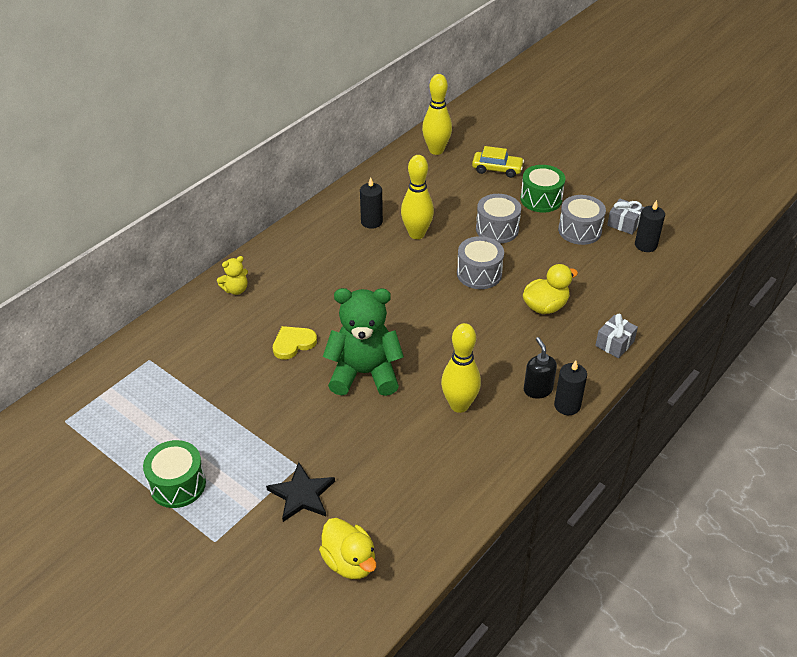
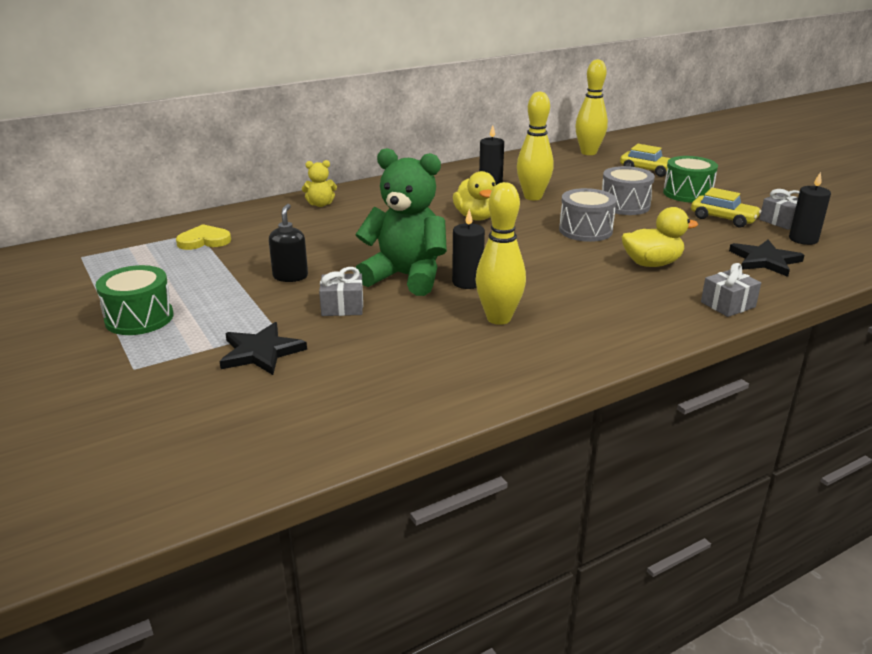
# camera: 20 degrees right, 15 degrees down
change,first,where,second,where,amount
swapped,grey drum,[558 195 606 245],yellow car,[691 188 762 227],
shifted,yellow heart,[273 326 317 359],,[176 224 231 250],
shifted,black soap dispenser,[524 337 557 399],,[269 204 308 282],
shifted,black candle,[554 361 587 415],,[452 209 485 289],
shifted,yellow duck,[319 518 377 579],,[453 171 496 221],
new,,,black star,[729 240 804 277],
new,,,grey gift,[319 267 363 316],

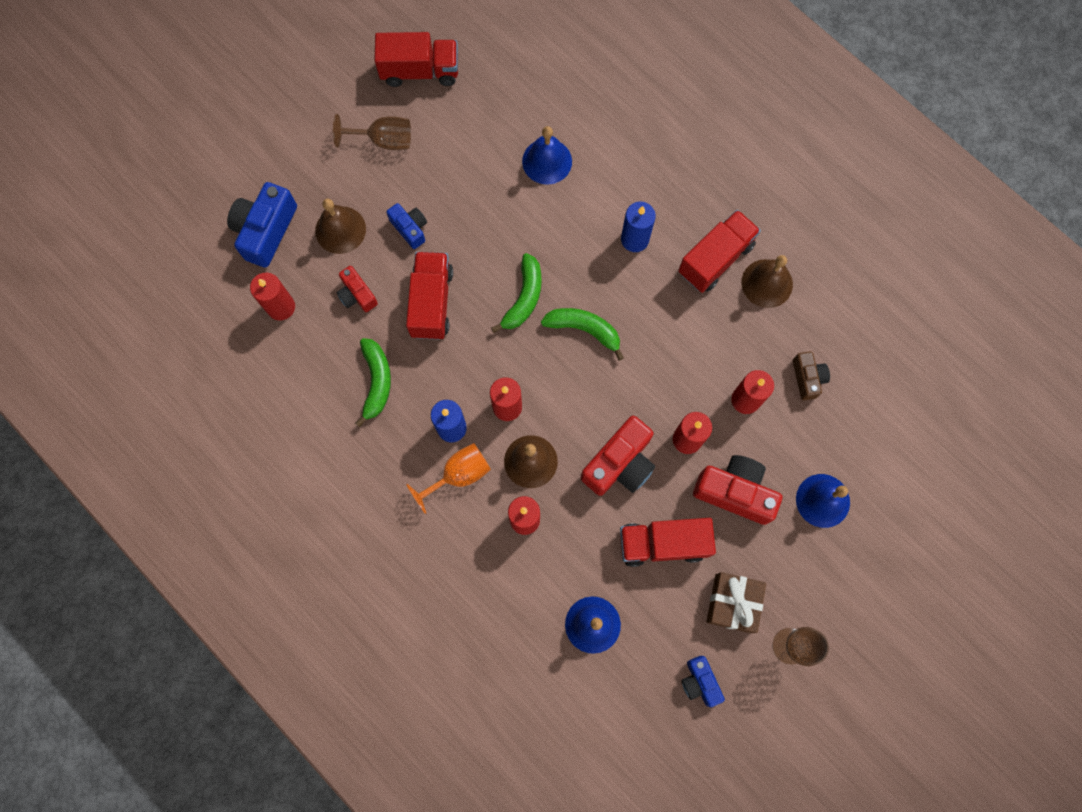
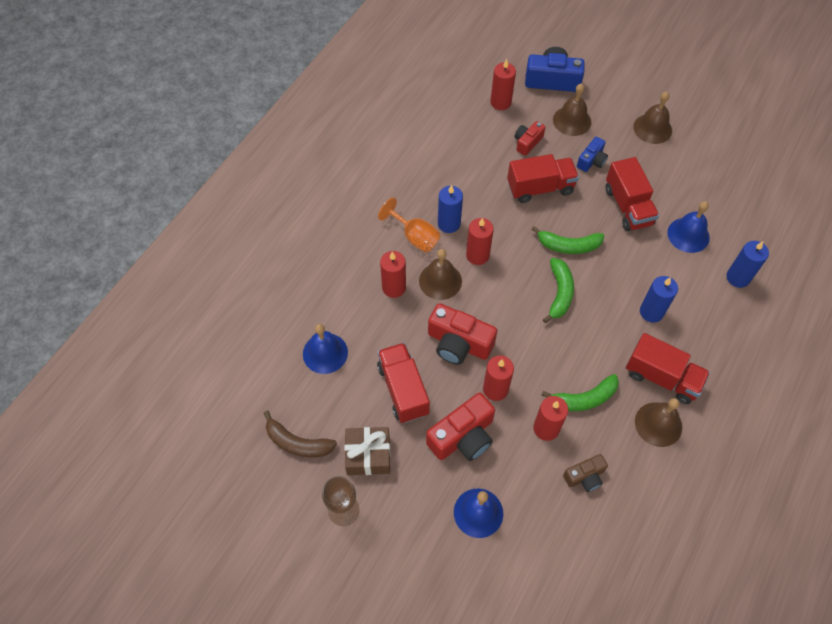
# camera: 75 degrees right, 15 degrees down
change,first,where,second,where,amount
shifted,red truck,[375 32 458 87],,[605 157 659 231],
swapped,brown goblet,[333 114 411 150],brown bell,[633 92 672 144],
shifted,green banana,[355 338 391 427],,[542 374 619 411],
rotated,red camera,[693 455 782 525],,[426 393 495 461],45 degrees clockwise
swapped,blue camera,[681 656 725 707],brown banana,[264 411 337 458],
new,,,blue candle,[726 241 769 288],

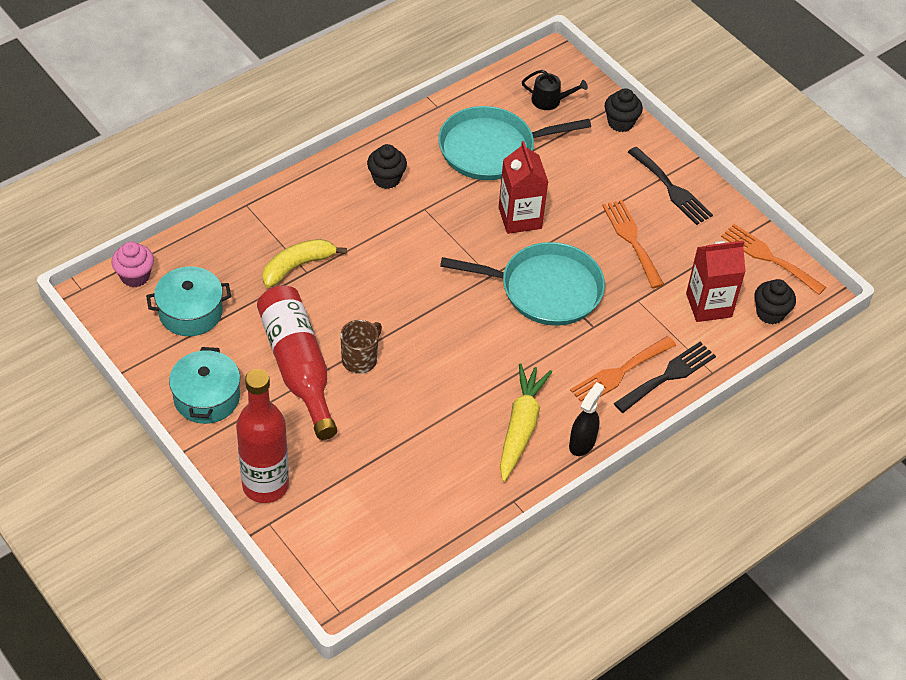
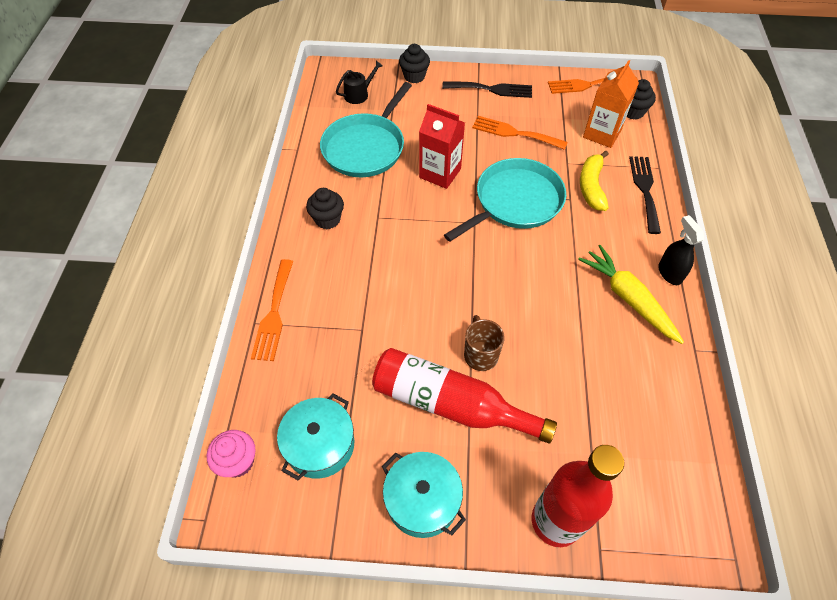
# camera: 45 degrees left, 5 degrees up
change,first,where,second,where,amount
shifted,yellow banana,[262 239 347 288],,[580 151 609 211],
repainted,red carton,[686 241 746 322],orange carton,[583 60 639 148],
shifted,orange fork,[570 336 676 402],,[251 259 293 361],

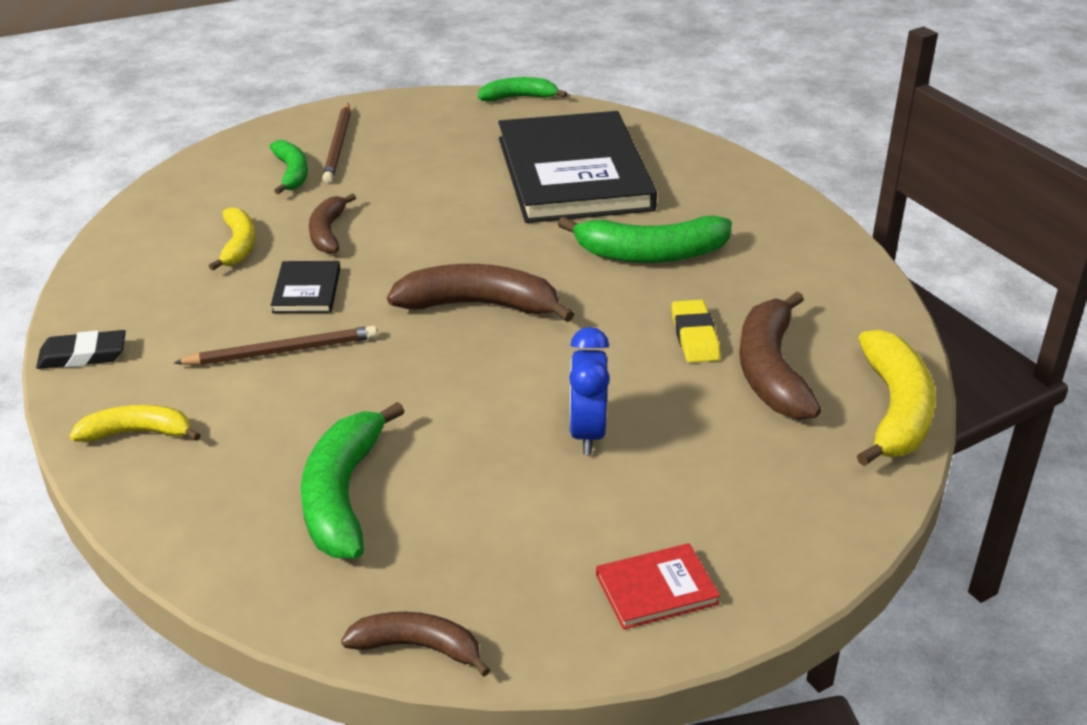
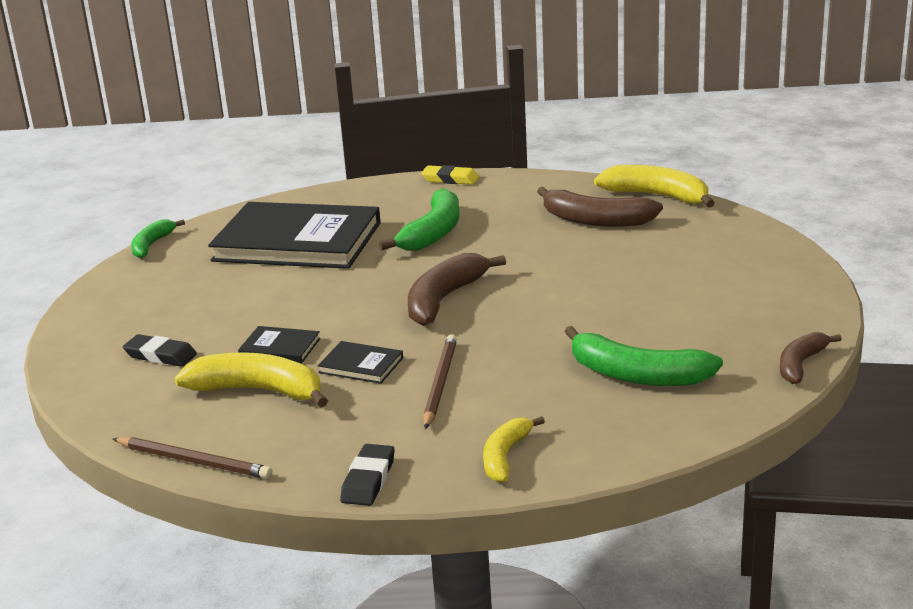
# camera: 65 degrees left, 10 degrees down
change,first,where,second,where,amount
shifted,brown pencil,[322 103 351 183],,[113 437 272 479],
swapped,green banana,[269 140 308 194],black eraser,[123 334 197 367],
swapped,brown banana,[309 193 356 254],black book,[238 326 321 363],
scaled,yellow banana,[209 207 256 270],,[174 352 328 408],x1.64
shifted,yellow eraser,[672 300 720 363],,[421 165 479 185],
gone,blue clock,[569 327 610 454],,,
gone,red book,[596 543 720 630],,,

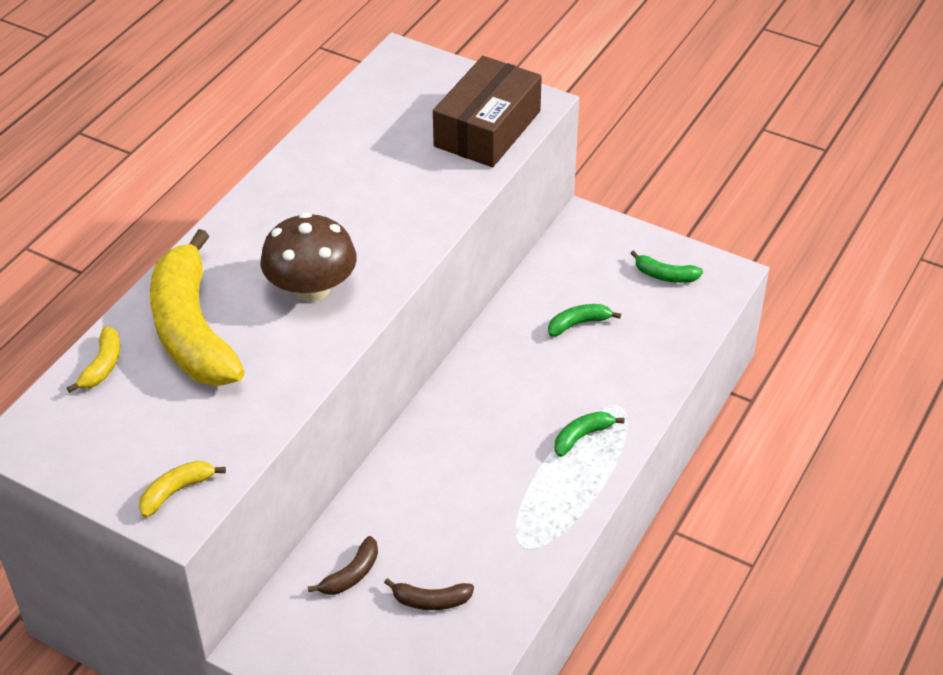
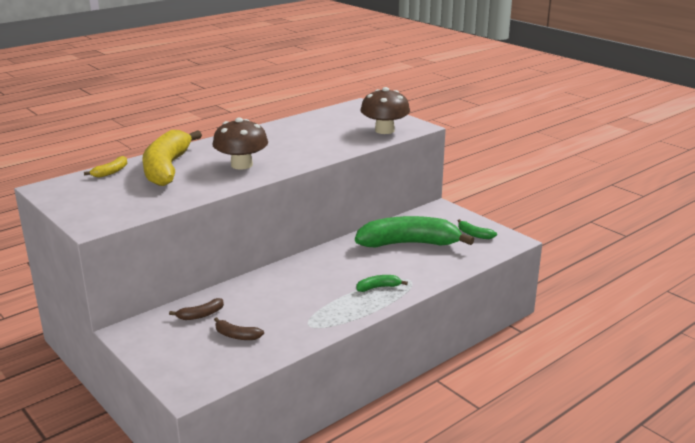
# camera: 20 degrees right, 20 degrees down
change,first,where,second,where,amount
swapped,brown box,[433 56 542 167],brown mushroom,[360 87 410 134],
scaled,green banana,[548 304 621 336],,[355 216 474 248],x2.44
gone,yellow banana,[139 461 226 518],,,

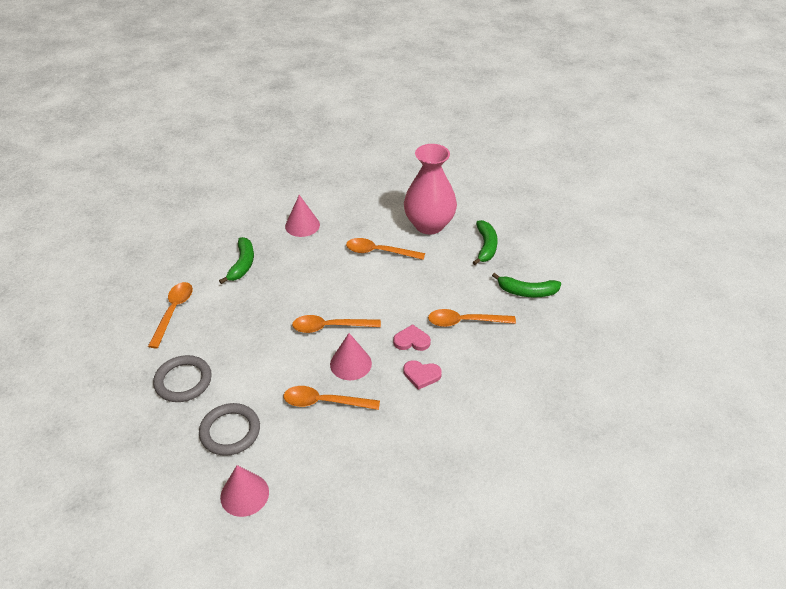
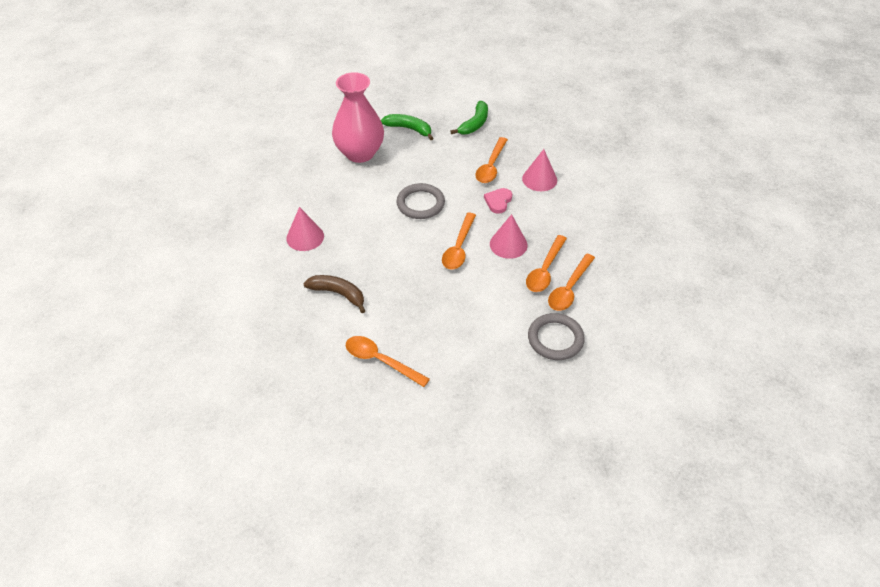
# camera: 70 degrees left, 5 degrees up
change,first,where,second,where,amount
repainted,green banana,[219 237 254 284],brown banana,[303 275 365 313],
shifted,orange spoon,[346 238 425 260],,[548 254 595 311],
shifted,grey ring,[153 355 212 402],,[396 183 445 219],
gone,pink heart,[403 360 442 390],,,
shifted,pink cone,[220 465 269 517],,[522 149 557 191],

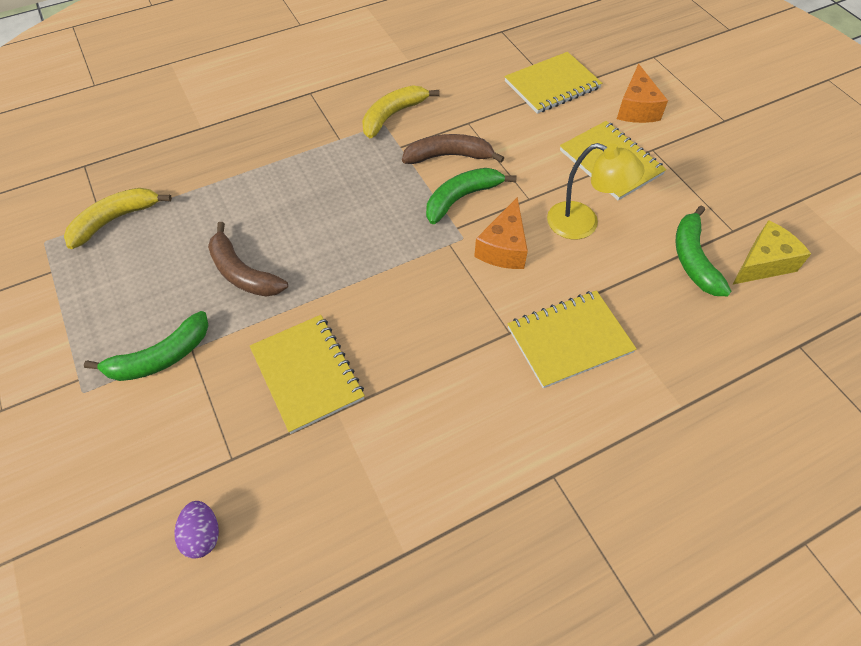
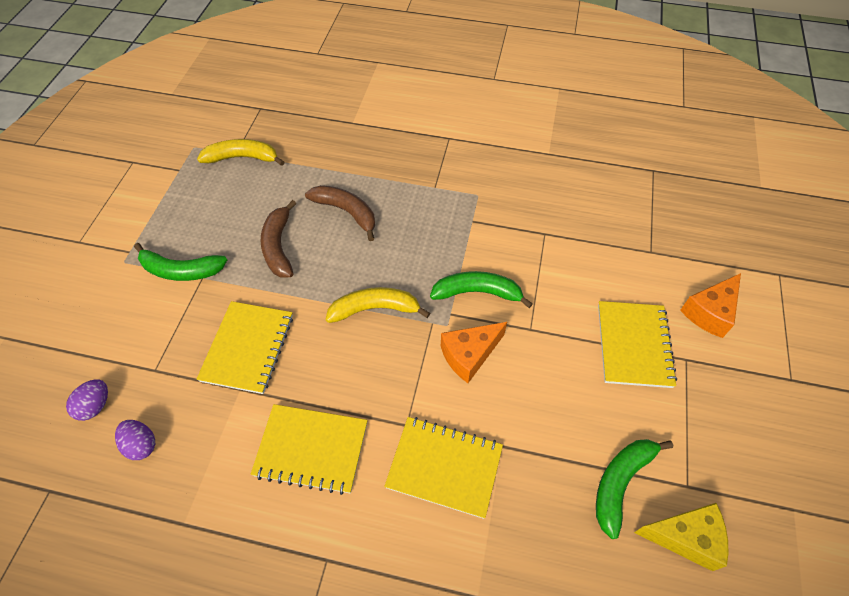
# camera: 40 degrees right, 0 degrees up
change,first,where,second,where,amount
shifted,yellow notebook,[504 52 602 114],,[251 404 368 495],
shifted,yellow banana,[362 85 440 138],,[326 287 430 323],
shifted,brown banana,[402 134 504 164],,[305 185 375 241],
gone,yellow lamp,[547 143 645 239],,,
new,,,purple egg,[115 420 155 460],

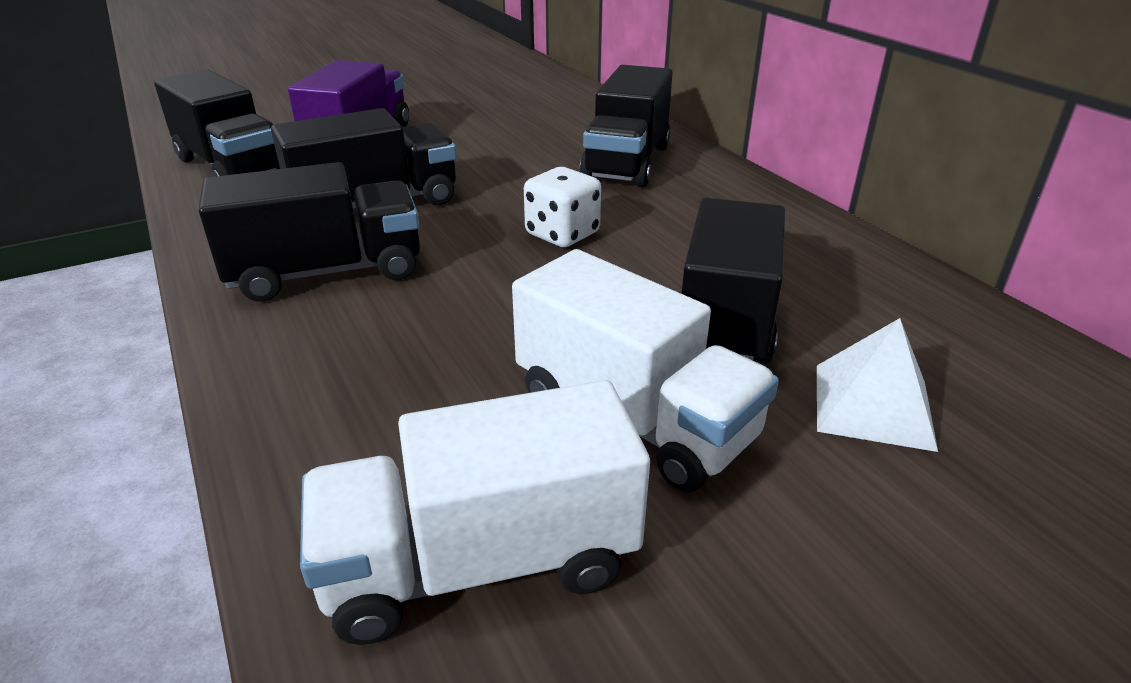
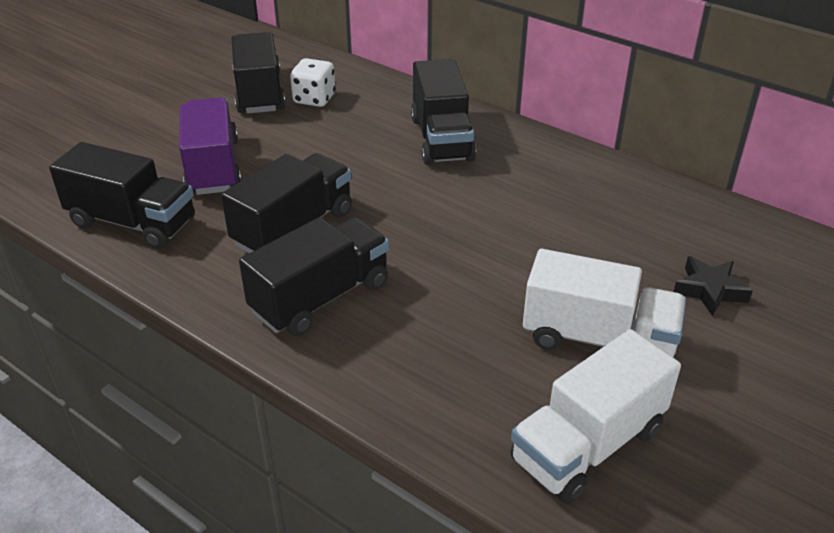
# camera: 25 degrees left, 5 degrees up
change,first,where,second,where,amount
shifted,white dice,[524 167 601 247],,[290 58 335 107],
shifted,black truck,[681 198 785 364],,[231 32 285 114],
swapped,white pyramid,[817 318 938 452],black star,[674 256 753 316],

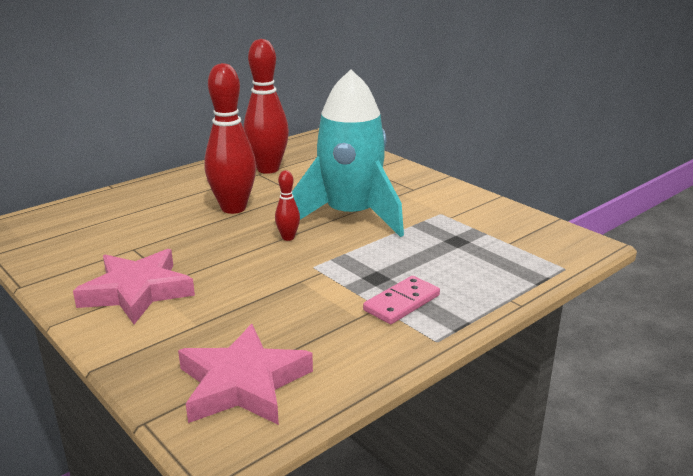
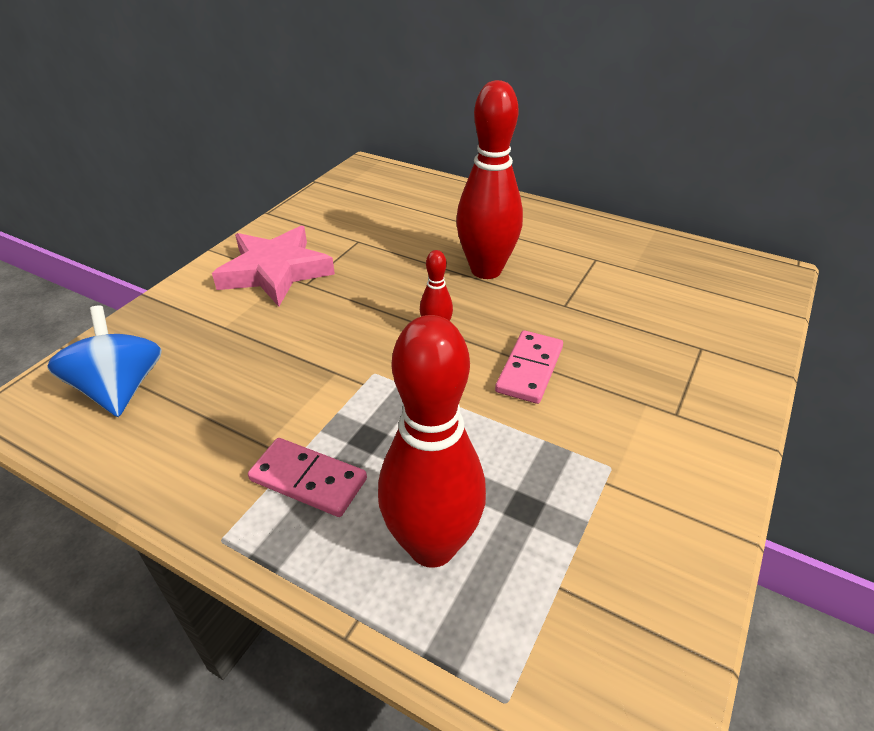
# camera: 70 degrees right, 15 degrees up
change,first,where,second,where,amount
shifted,red bowling pin,[243 39 289 174],,[378 315 486 568],
swapped,turquoise rocket,[292 69 404 237],pink domino,[495 330 563 404],
swapped,pink star,[178 324 313 425],blue spinning top,[47 306 162 417],

